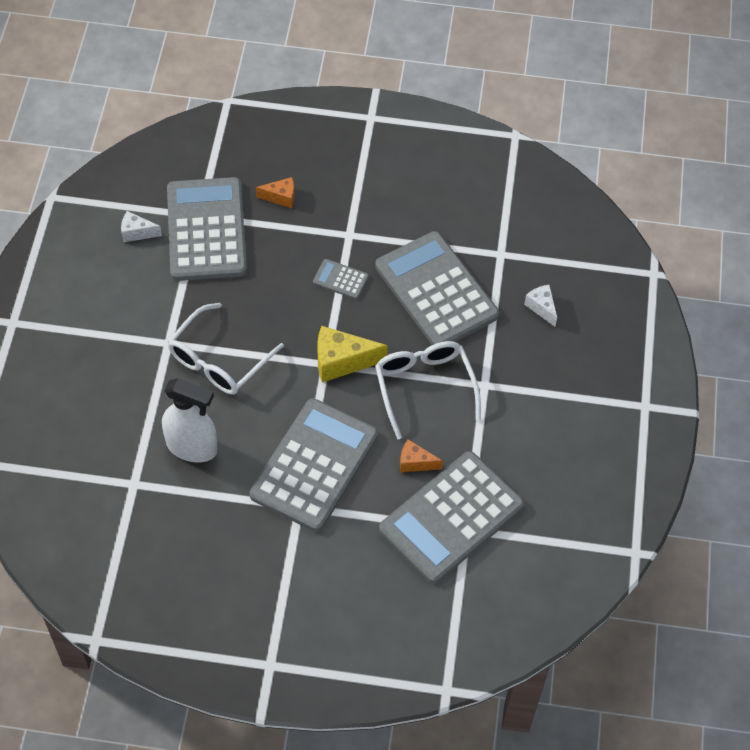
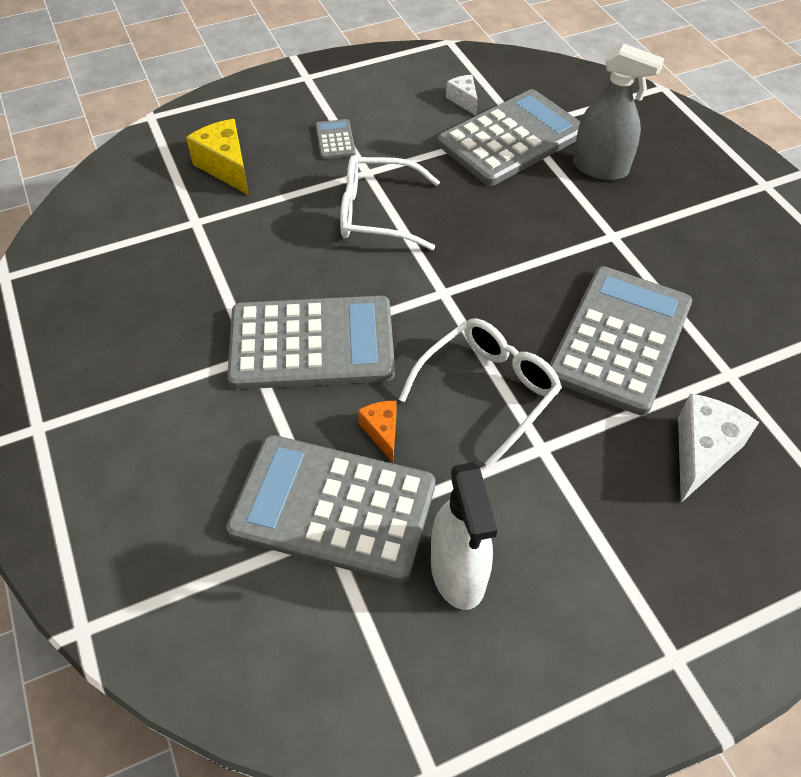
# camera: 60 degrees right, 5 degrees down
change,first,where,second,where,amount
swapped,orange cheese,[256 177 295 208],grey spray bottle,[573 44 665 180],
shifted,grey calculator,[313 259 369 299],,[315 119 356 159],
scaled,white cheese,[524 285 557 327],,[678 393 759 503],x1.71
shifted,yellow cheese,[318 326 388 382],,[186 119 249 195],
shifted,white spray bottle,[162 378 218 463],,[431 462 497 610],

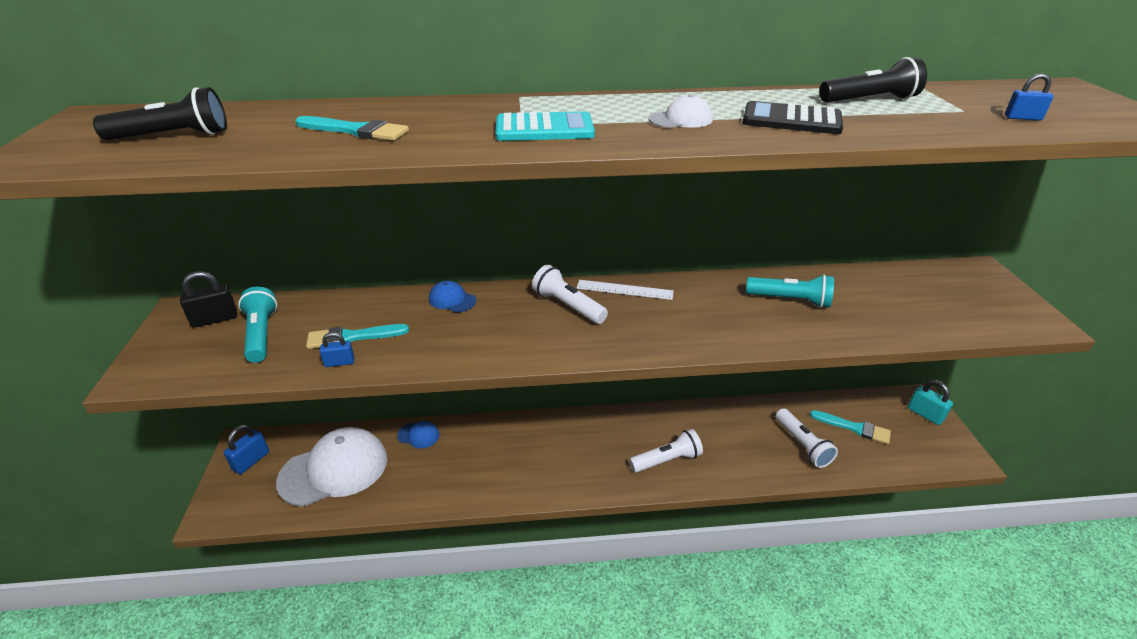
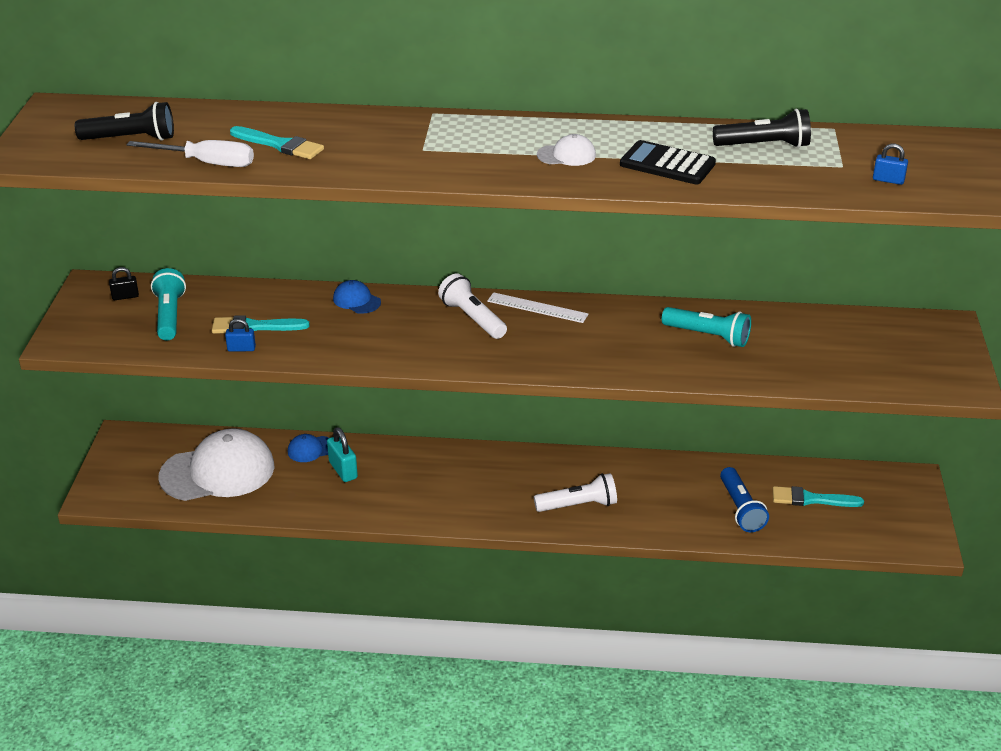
# camera: 10 degrees right, 0 degrees up
change,first,where,second,where,amount
gone,turquoise calculator,[496 111 595 141],,,
scaled,black padlock,[180 271 237 328],,[109 267 139 300],x0.62
shifted,turquoise padlock,[908 380 953 425],,[327 427 358 482],
repainted,white flashlight,[776 409 838 468],blue flashlight,[720 467 769 532],
rotated,turquoise brush,[810 410 891 444],,[773 486 864 507],150 degrees clockwise
rotated,blue cap,[397 421 440 448],,[288 434 329 462],135 degrees clockwise
gone,blue padlock,[224 425 269 474],,,
new,,,white screwdriver,[127 140 254 167],

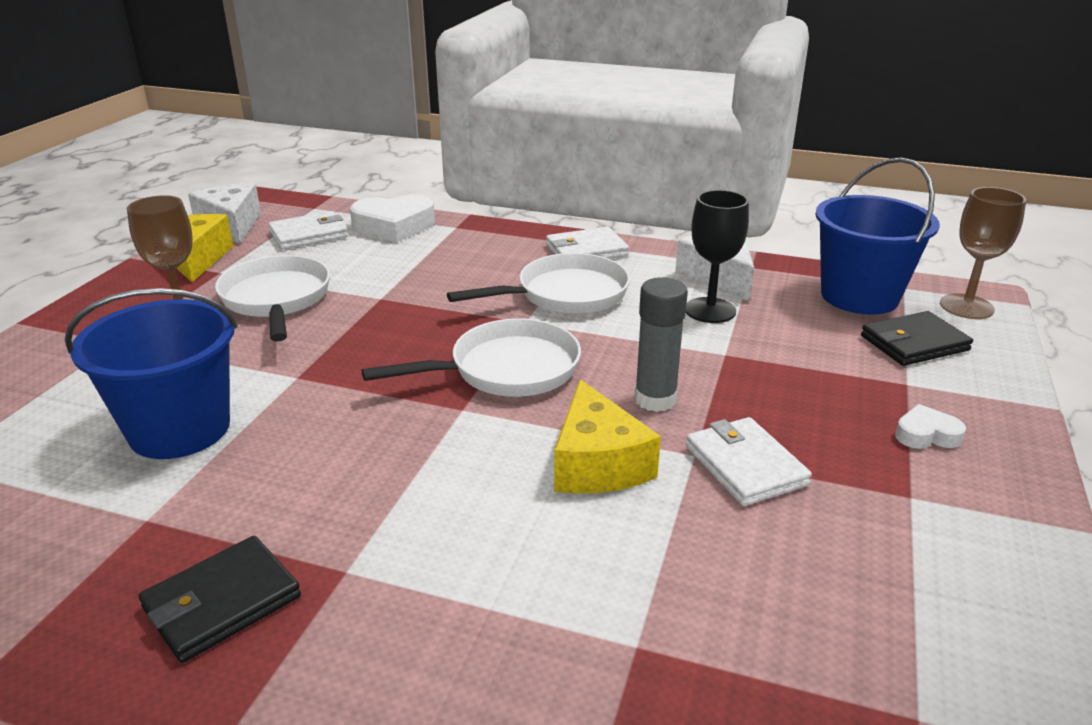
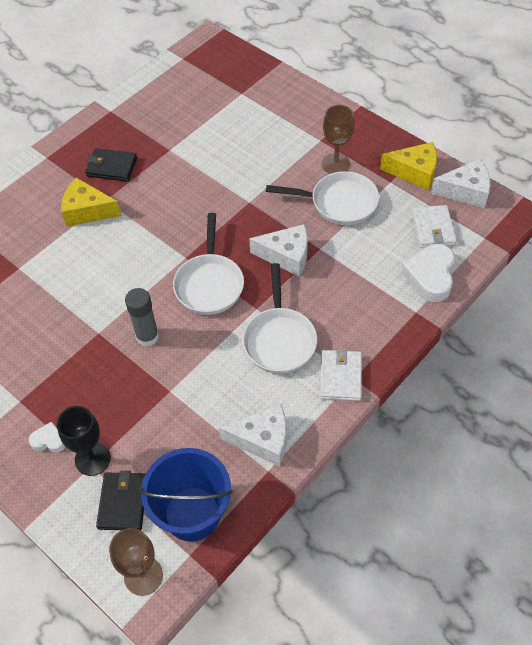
# camera: 115 degrees right, 25 degrees up
change,first,where,second,where,amount
shifted,black goblet,[686 190 749 323],,[57 406 111 476],
gone,blue bucket,[65 288 238 459],,,
shifted,yellow cheese,[554 379 661 494],,[61 177 121 227],
rotated,white heart,[895 404 966 449],,[29 421 65 453],105 degrees counterclockwise
gone,white wallet,[686 417 812 506],,,
rotated,black wallet,[138 536 301 663],,[85 148 137 182],60 degrees counterclockwise
new,,,white cheese,[249 224 308 276],

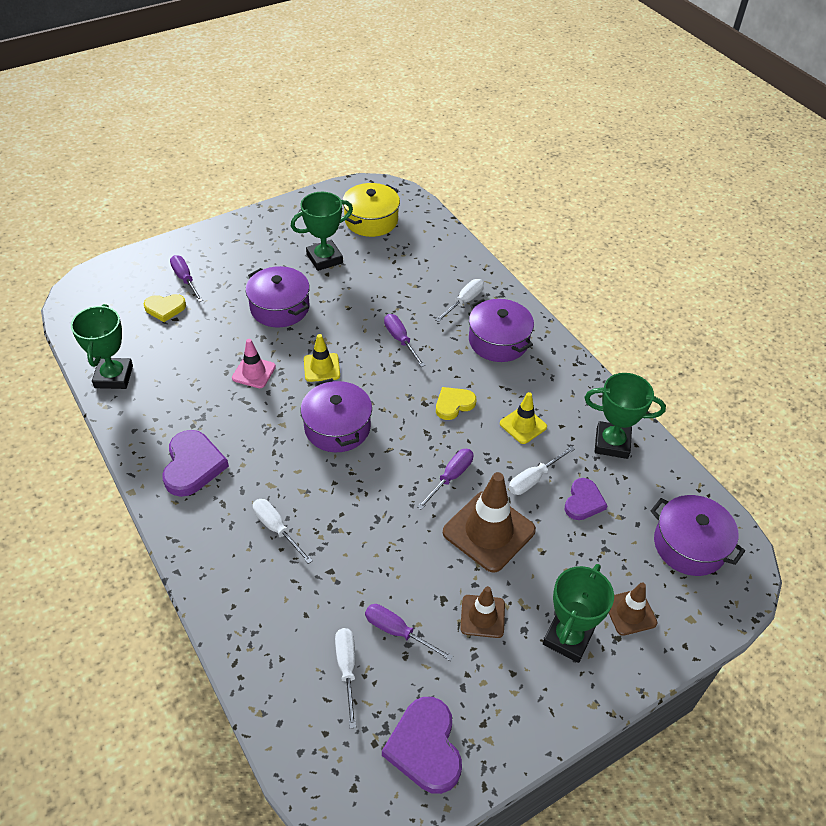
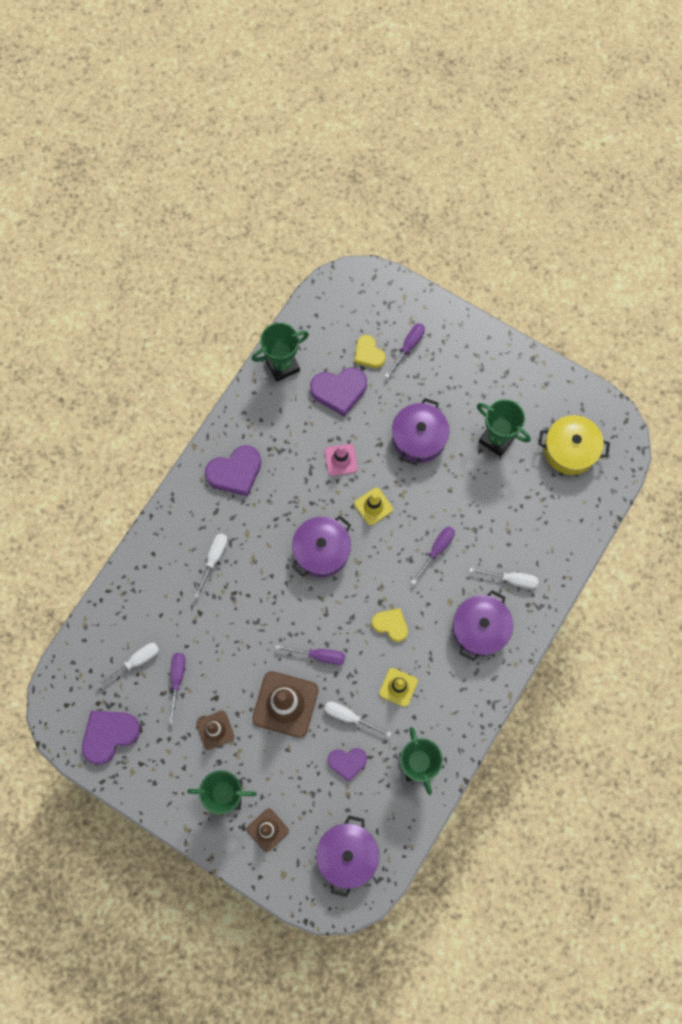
# camera: 65 degrees right, 25 degrees up
change,first,where,second,where,amount
new,,,purple heart,[310 368 367 416],

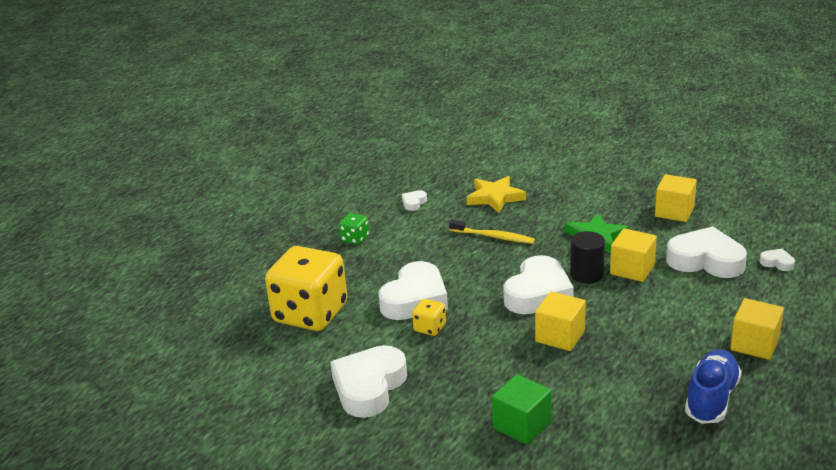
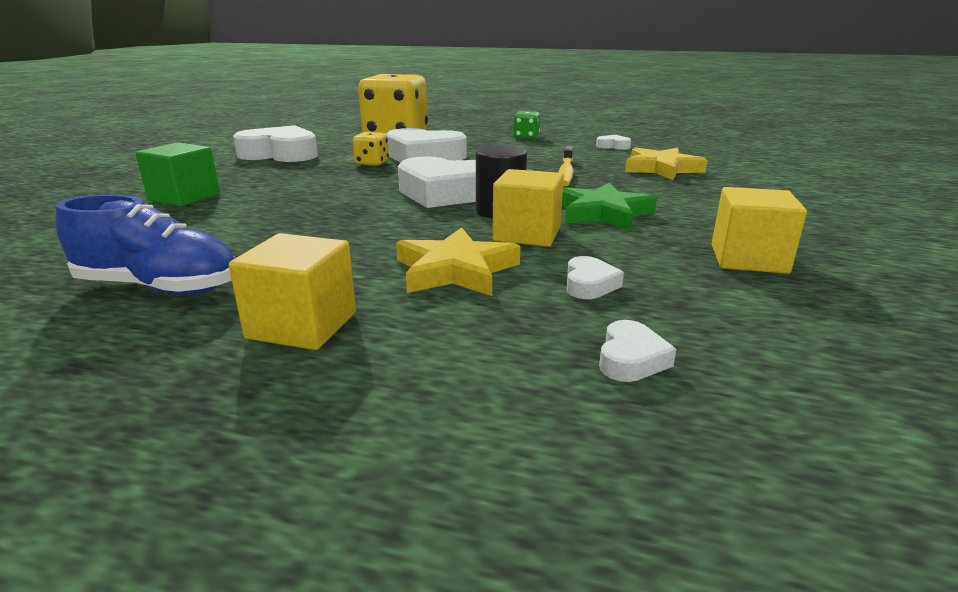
# camera: 75 degrees right, 5 degrees down
change,first,where,second,where,amount
scaled,white heart,[666 227 747 278],,[567 256 624 299],x0.43
gone,yellow cube,[535 291 586 351],,,
new,,,yellow star,[396 227 521 296],

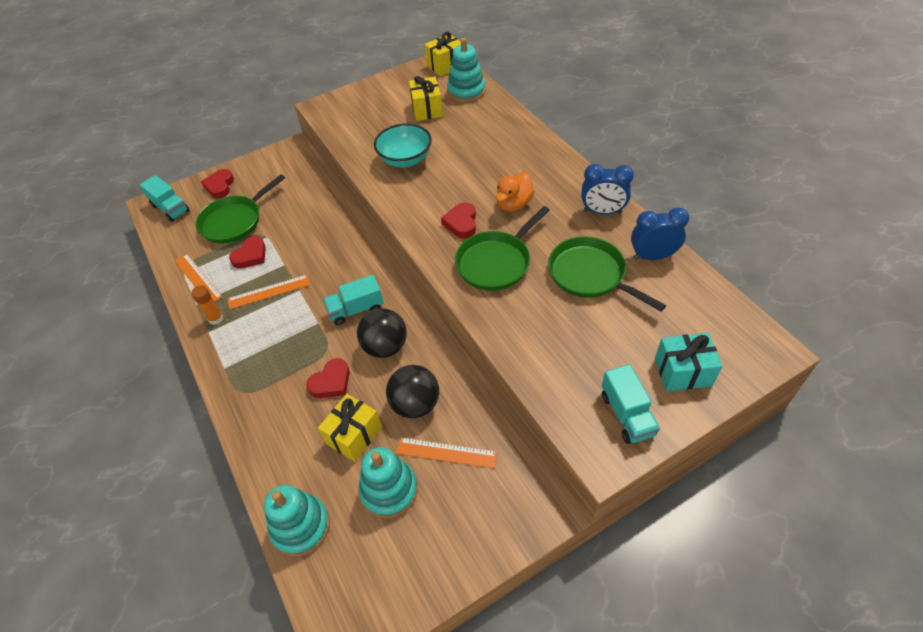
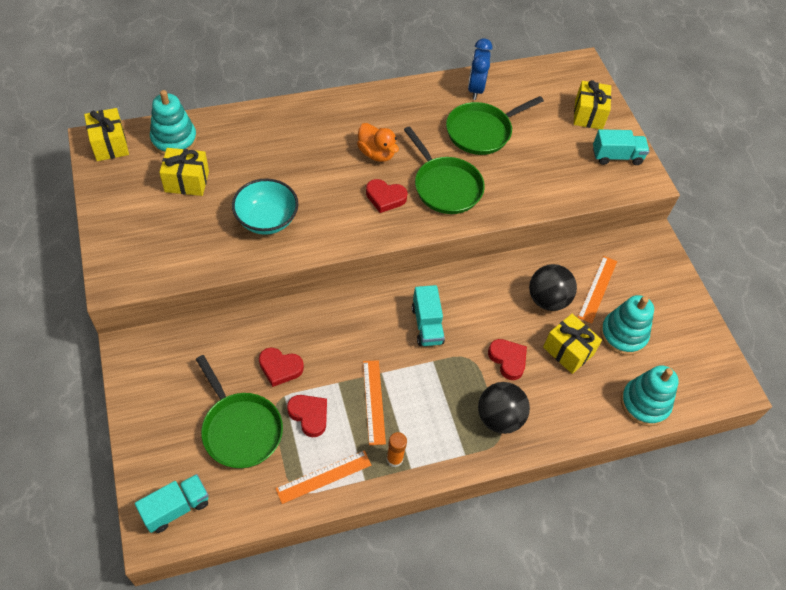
# camera: 85 degrees left, 5 degrees up
change,first,where,second,where,amount
gone,blue clock,[582 164 634 214],,,
shifted,red heart,[201 169 234 199],,[259 348 304 387],
shifted,black ball,[357 308 407 358],,[478 382 530 434],
repainted,turquoise gift,[655 333 723 392],yellow gift,[574 80 611 130],

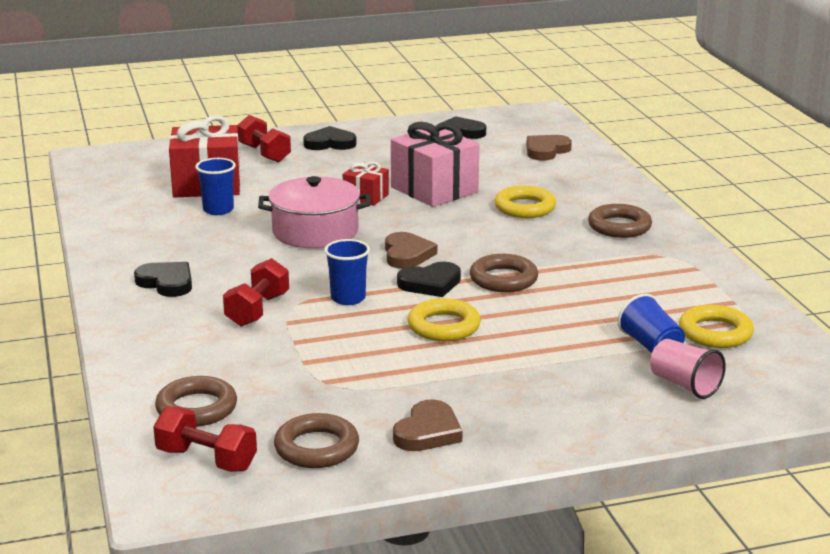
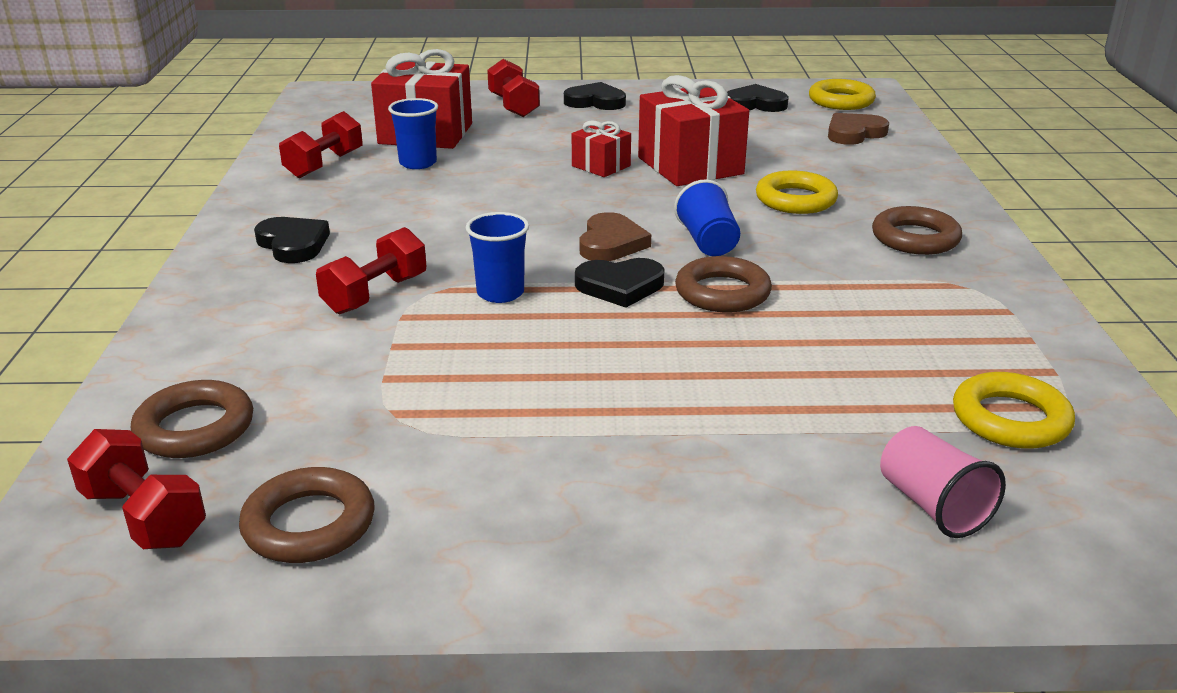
# camera: 15 degrees right, 5 degrees up
change,first,where,second,where,amount
repainted,pink gift,[391 122 479 207],red gift,[638 75 749 186],
gone,pink pot,[258 176 370 248],,,
shifted,blue cup,[618 294 685 353],,[674 179 740 256],
shifted,yellow ring,[407 298 481 341],,[809 79 876 110],
gone,brown heart,[393 399 463 451],,,
new,,,red dumbbell,[279 111 363 178],

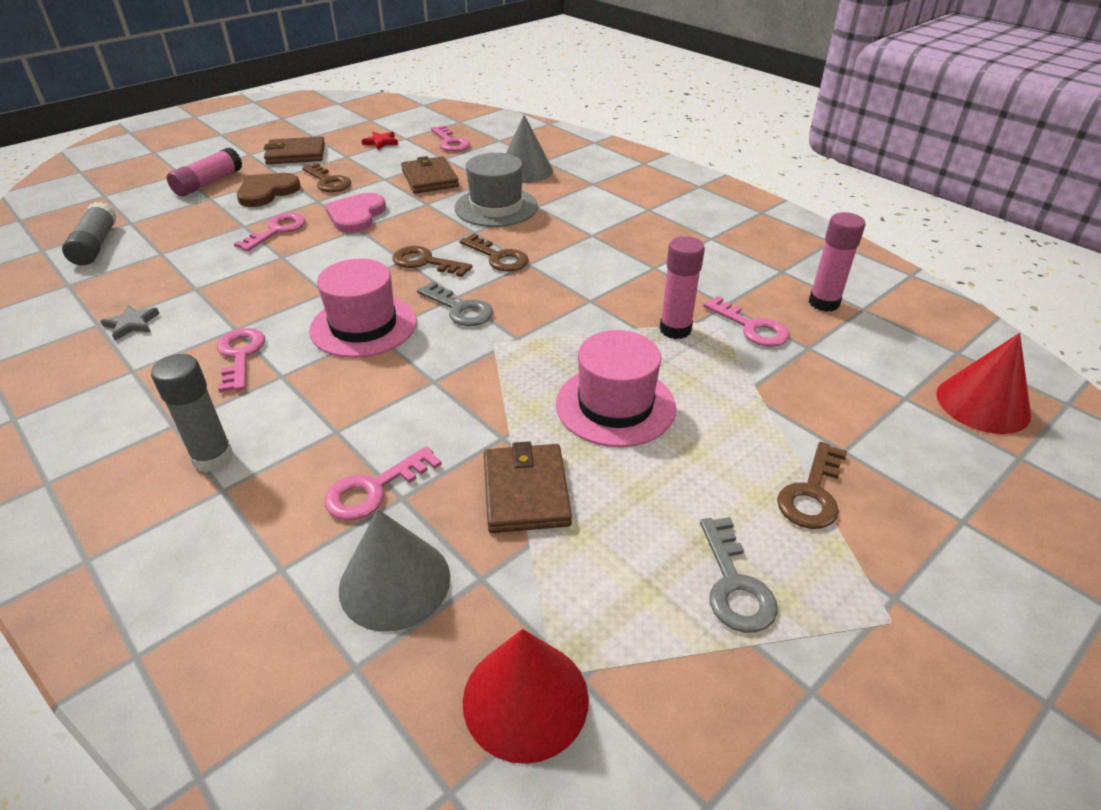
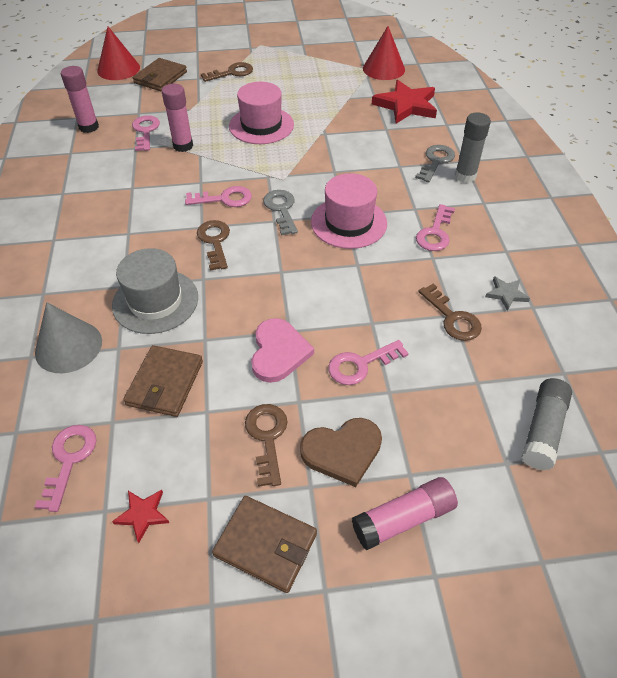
# camera: 145 degrees left, 10 degrees up
change,first,where,second,where,amount
rotated,pink heart,[325 193 386 233],,[251 318 314 383],45 degrees counterclockwise
shifted,brown key,[392 246 473 277],,[418 284 482 341],
shifted,brown wallet,[484 441 572 533],,[133 58 187 91],
shifted,pink key,[325 446 442 521],,[185 186 252 207],
swapped,grey cone,[339 509 450 632],red star,[372 80 437 123],
shifted,grey key,[700 517 778 633],,[415 145 455 182],

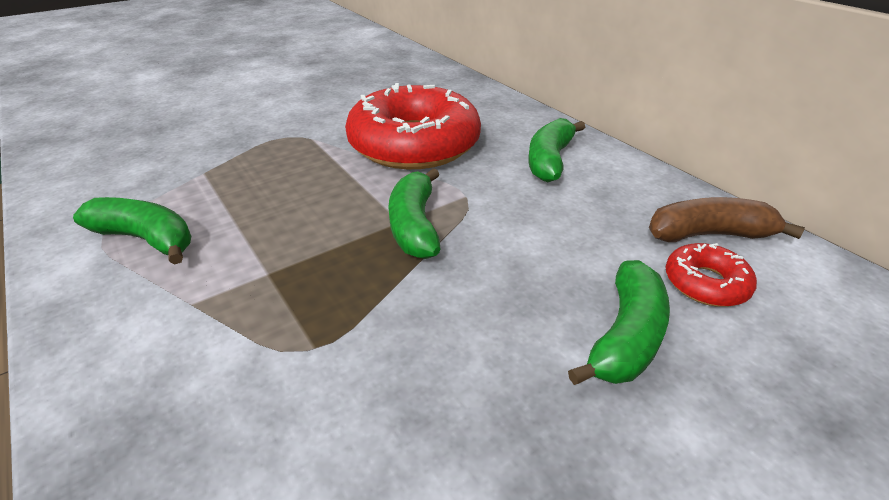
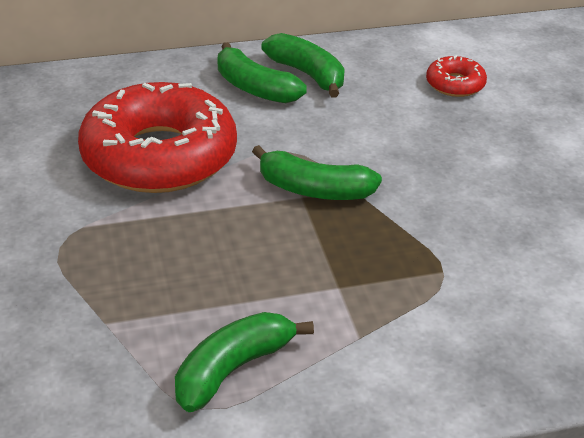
# camera: 70 degrees left, 0 degrees up
change,first,where,second,where,amount
gone,brown banana,[649 197 805 242],,,
shifted,green banana,[568 260 670 385],,[261 33 345 97],

